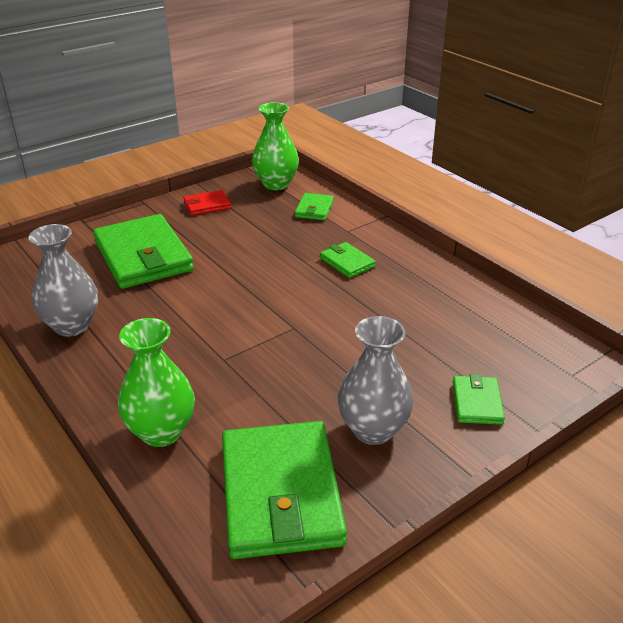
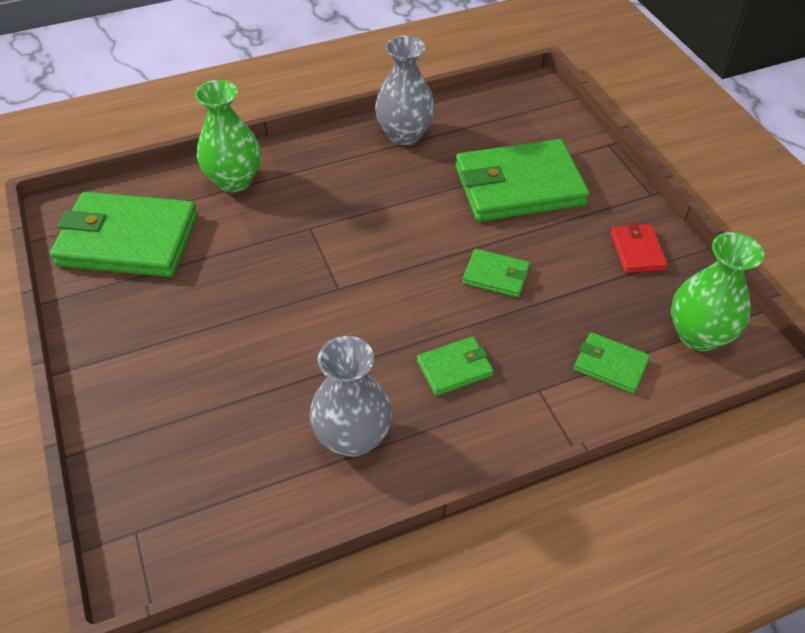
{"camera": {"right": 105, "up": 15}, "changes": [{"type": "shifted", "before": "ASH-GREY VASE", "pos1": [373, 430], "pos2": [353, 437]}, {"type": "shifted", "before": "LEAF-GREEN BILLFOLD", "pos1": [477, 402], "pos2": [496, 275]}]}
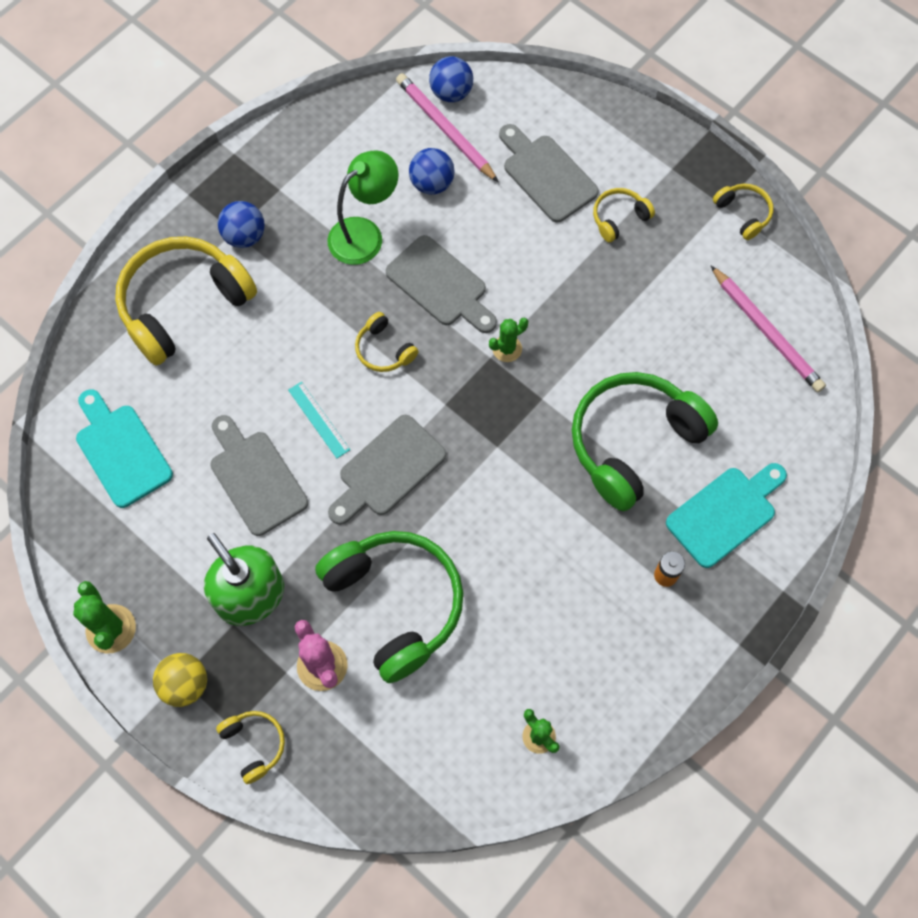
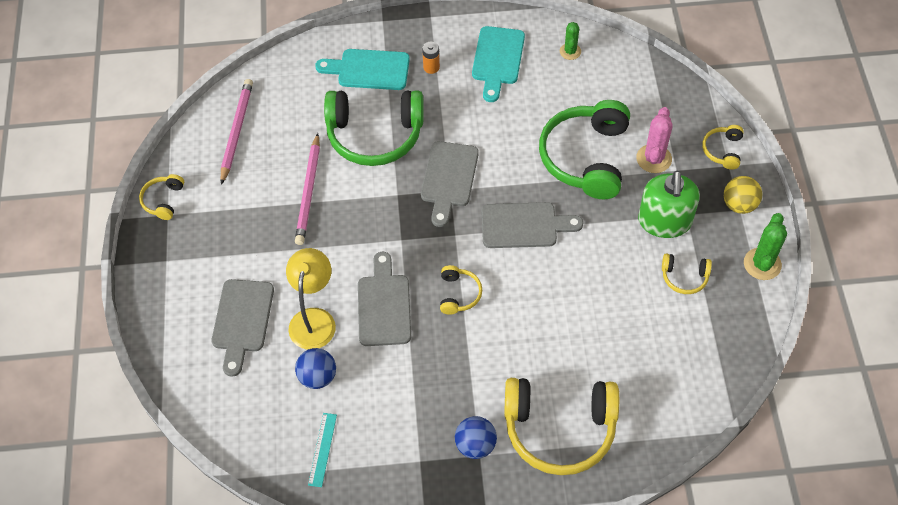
{"camera": {"right": -135, "up": -10}, "changes": [{"type": "gone", "before": "LEAF-GREEN DESK LAMP", "pos1": [364, 234]}, {"type": "gone", "before": "ROYAL BLUE PLAY BALL", "pos1": [451, 93]}, {"type": "gone", "before": "LEAF-GREEN PRICKLY PLANT", "pos1": [507, 349]}, {"type": "new", "after": "BRIGHT YELLOW DESK LAMP", "pos2": [314, 319]}, {"type": "shifted", "before": "TEAL BREAD BOARD", "pos1": [121, 451], "pos2": [497, 59]}, {"type": "shifted", "before": "ASH-GREY BREAD BOARD", "pos1": [255, 478], "pos2": [449, 179]}, {"type": "shifted", "before": "TEAL STRAIGHTEDGE", "pos1": [318, 419], "pos2": [322, 449]}, {"type": "shifted", "before": "ROSY PENCIL", "pos1": [445, 129], "pos2": [308, 191]}, {"type": "shifted", "before": "BRIGHT YELLOW HEADSET", "pos1": [619, 218], "pos2": [684, 277]}]}
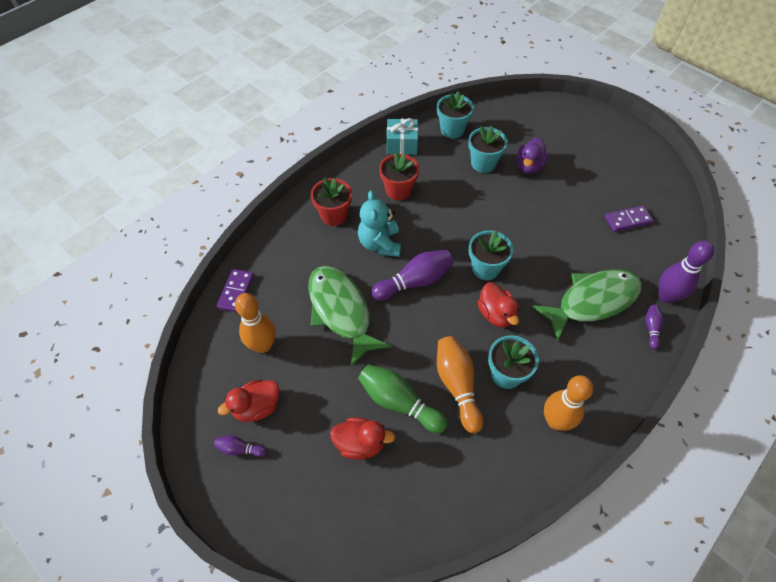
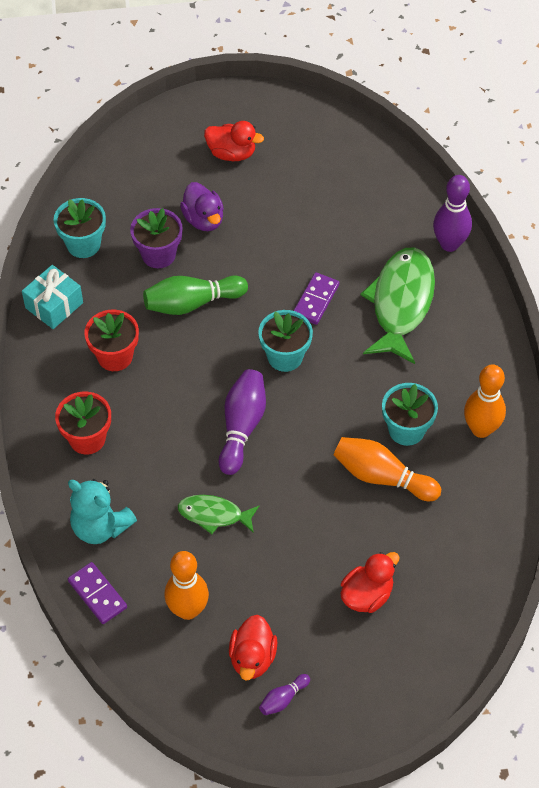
{"camera": {"right": -50, "up": 0}, "changes": [{"type": "gone", "before": "VIOLET BOWLING PIN", "pos1": [651, 328]}, {"type": "shifted", "before": "TEAL STUFFED BEAR", "pos1": [380, 244], "pos2": [100, 527]}, {"type": "shifted", "before": "LEAF-GREEN BOWLING PIN", "pos1": [399, 402], "pos2": [192, 303]}, {"type": "shifted", "before": "RED RUBBER DUCK", "pos1": [496, 314], "pos2": [232, 153]}, {"type": "shifted", "before": "VIOLET DOMINO PIECE", "pos1": [627, 220], "pos2": [315, 300]}, {"type": "repainted", "before": "TEAL PLANT POT", "after": "VIOLET PLANT POT", "pos1": [483, 163], "pos2": [158, 254]}, {"type": "scaled", "before": "LEAF-GREEN FISH FIGURE", "pos1": [341, 311], "pos2": [214, 515], "scale": 0.54}]}
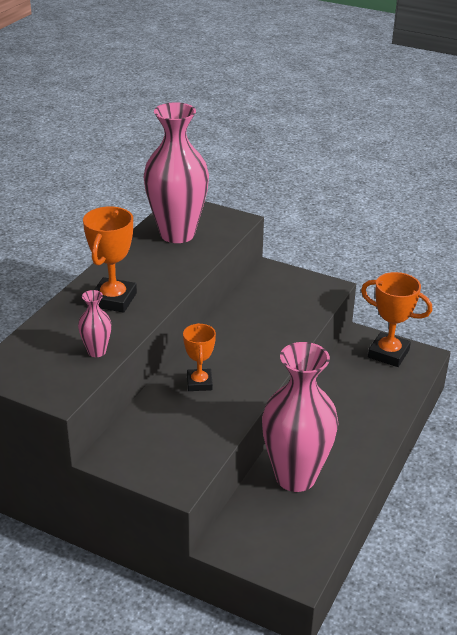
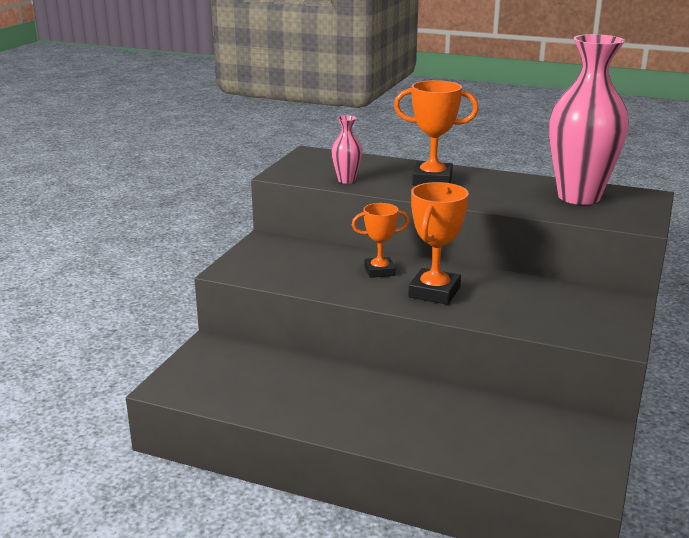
{"camera": {"right": 85, "up": -10}, "changes": [{"type": "gone", "before": "ROSY VASE", "pos1": [295, 477]}, {"type": "shifted", "before": "ORANGE-COLOURED AWARD CUP", "pos1": [388, 353], "pos2": [434, 292]}]}
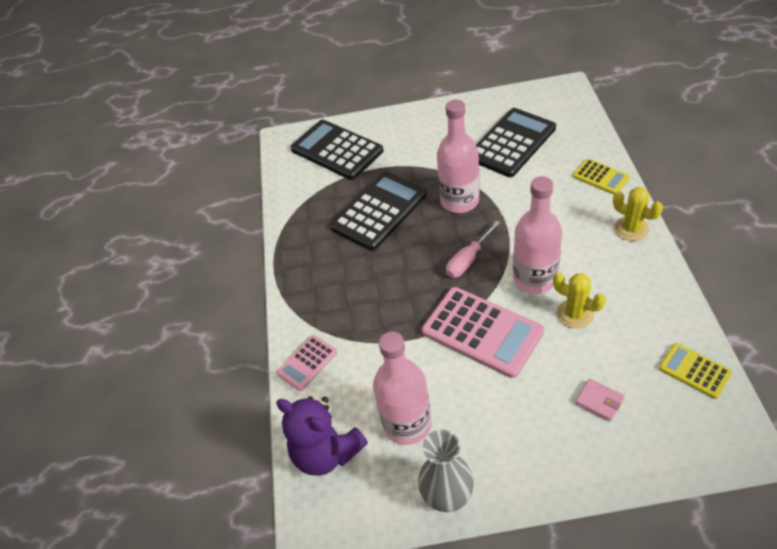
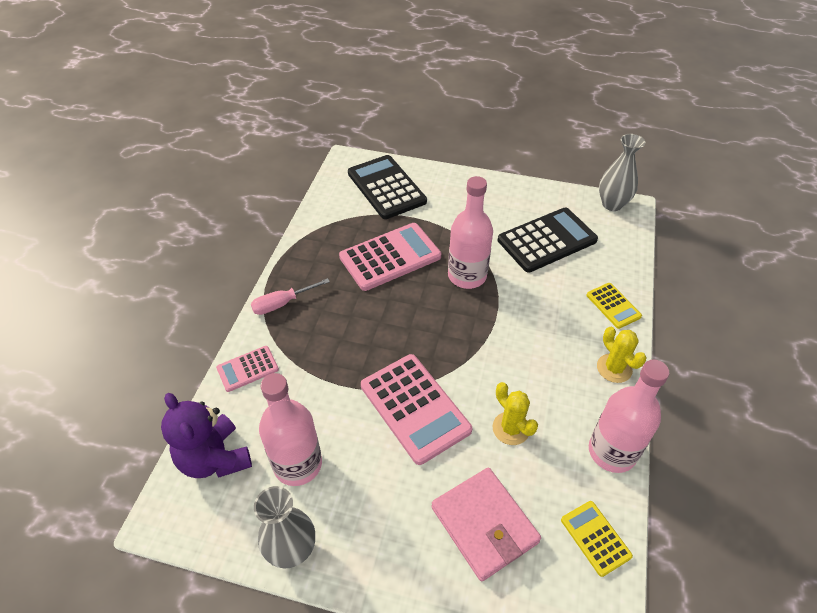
{"camera": {"right": 15, "up": 0}, "changes": [{"type": "new", "after": "ASH-GREY VASE", "pos2": [612, 204]}, {"type": "shifted", "before": "ROSY SCREWDRIVER", "pos1": [468, 260], "pos2": [282, 304]}, {"type": "shifted", "before": "ROSY BOTTLE", "pos1": [534, 278], "pos2": [612, 452]}, {"type": "repainted", "before": "EBONY POCKET CALCULATOR", "after": "ROSY POCKET CALCULATOR", "pos1": [379, 211], "pos2": [390, 257]}, {"type": "scaled", "before": "ROSY BILLFOLD", "pos1": [599, 401], "pos2": [484, 525], "scale": 2.19}]}
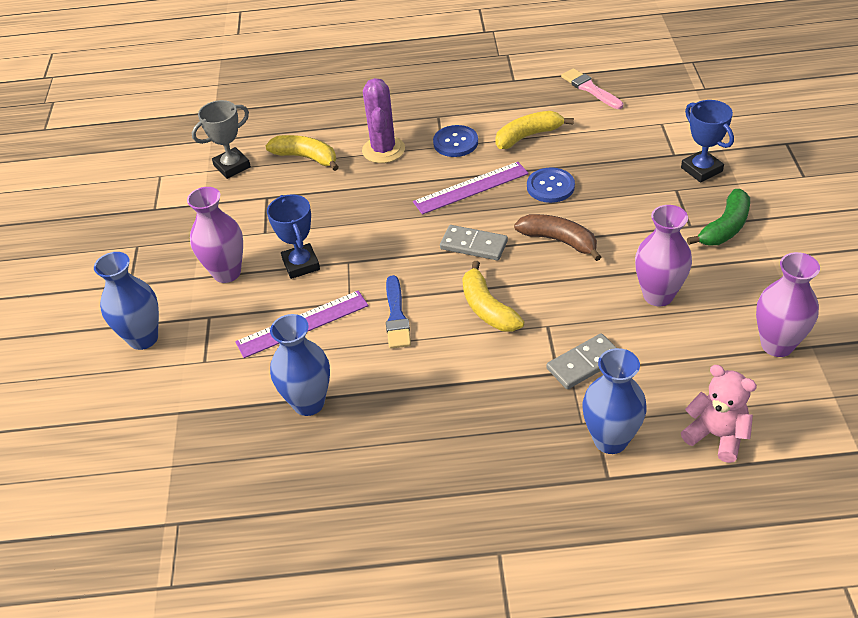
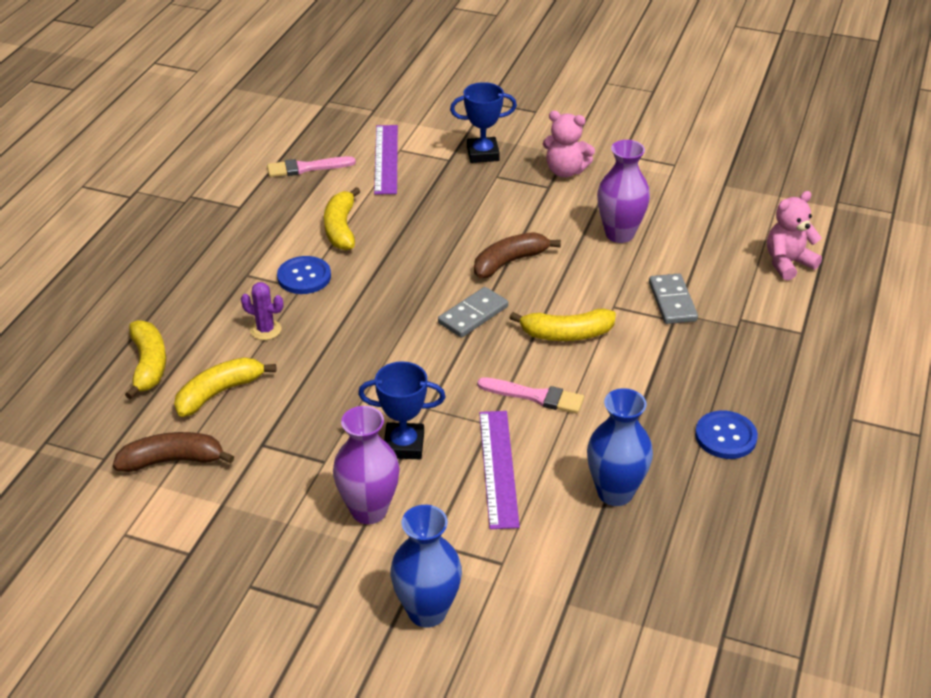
{"camera": {"right": -70, "up": -5}, "changes": [{"type": "gone", "before": "ROYAL BLUE VASE", "pos1": [610, 440]}, {"type": "gone", "before": "VIOLET VASE", "pos1": [777, 345]}, {"type": "new", "after": "BRIGHT YELLOW TOY BANANA", "pos2": [149, 365]}, {"type": "shifted", "before": "VIOLET STRAIGHTEDGE", "pos1": [471, 188], "pos2": [386, 159]}, {"type": "shifted", "before": "ROYAL BLUE BUTTON", "pos1": [550, 186], "pos2": [725, 436]}, {"type": "swapped", "before": "ASH-GREY AWARD CUP", "after": "DARK BROWN TOY BANANA", "pos1": [232, 166], "pos2": [173, 460]}, {"type": "swapped", "before": "LEAF-GREEN TOY BANANA", "after": "ROSY STUFFED BEAR", "pos1": [725, 228], "pos2": [565, 171]}, {"type": "repainted", "before": "ROYAL BLUE BRUSH", "after": "ROSY BRUSH", "pos1": [396, 316], "pos2": [535, 396]}, {"type": "scaled", "before": "VIOLET PRICKLY PLANT", "pos1": [383, 150], "pos2": [265, 330], "scale": 0.58}]}
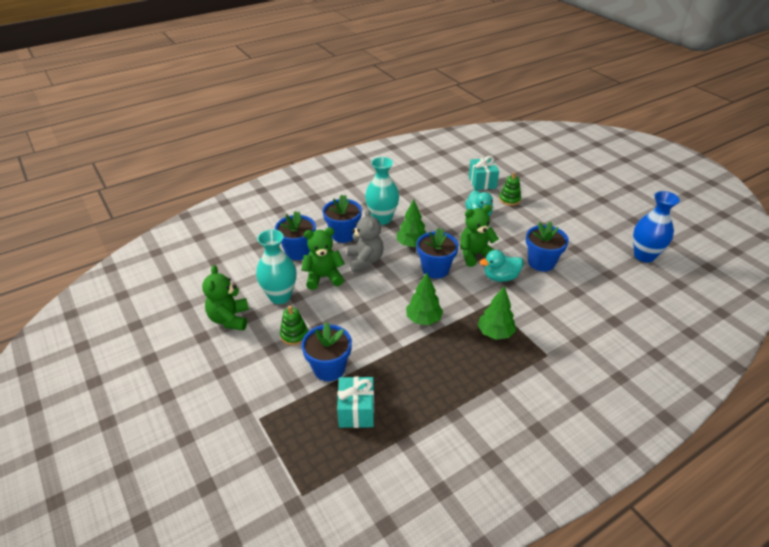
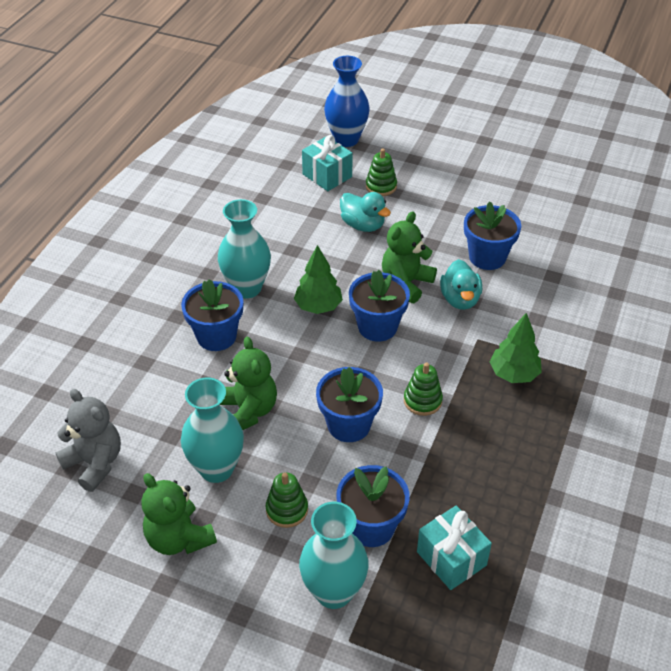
{"camera": {"right": -35, "up": 5}, "changes": [{"type": "new", "after": "TEAL VASE", "pos2": [334, 592]}, {"type": "shifted", "before": "ROYAL BLUE PLANT POT", "pos1": [298, 251], "pos2": [349, 425]}, {"type": "shifted", "before": "ASH-GREY STUFFED BEAR", "pos1": [365, 261], "pos2": [95, 463]}, {"type": "shifted", "before": "ROYAL BLUE VASE", "pos1": [644, 256], "pos2": [346, 139]}, {"type": "swapped", "before": "LEAF-GREEN FIR TREE", "after": "LEAF-GREEN STACKING RINGS", "pos1": [423, 319], "pos2": [422, 401]}, {"type": "rotated", "before": "LEAF-GREEN STUFFED BEAR", "pos1": [323, 277], "pos2": [248, 411], "turn": 120}, {"type": "rotated", "before": "TEAL RUBBER DUCK", "pos1": [500, 277], "pos2": [460, 299], "turn": -45}]}
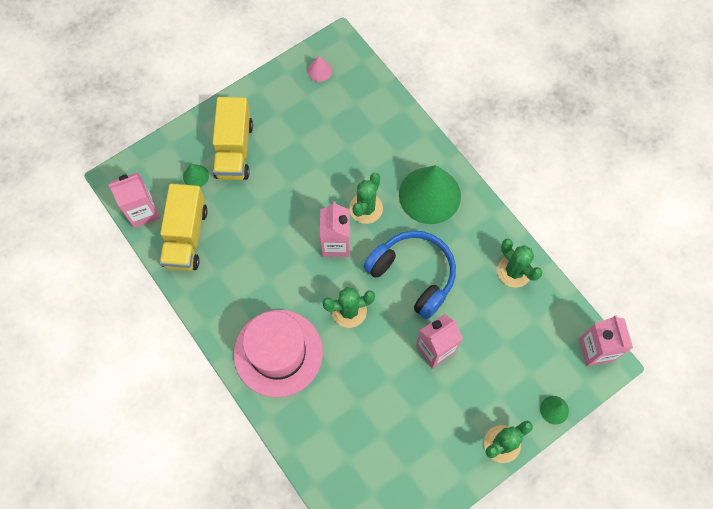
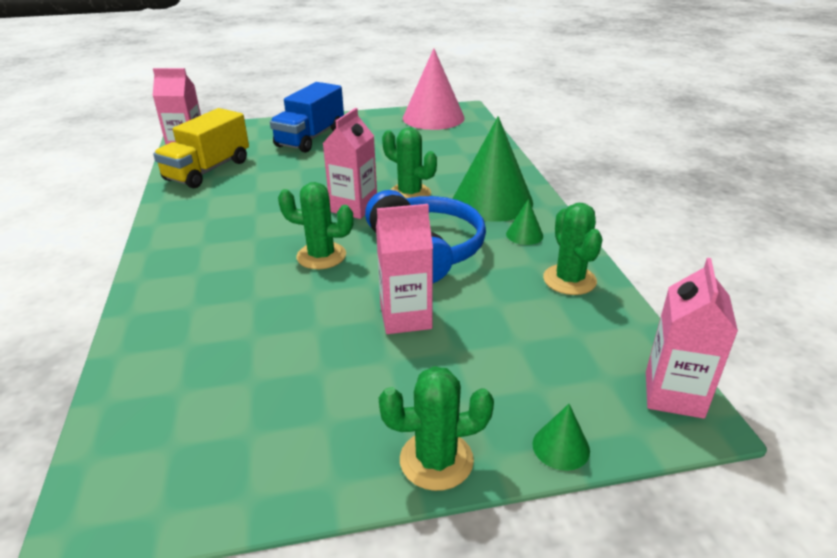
{"camera": {"right": 25, "up": -35}, "changes": [{"type": "gone", "before": "ROSY TALL HAT", "pos1": [278, 353]}, {"type": "shifted", "before": "LEAF-GREEN CONE SHAPE", "pos1": [196, 176], "pos2": [524, 235]}, {"type": "repainted", "before": "BRIGHT YELLOW LORRY", "after": "ROYAL BLUE LORRY", "pos1": [234, 150], "pos2": [310, 138]}, {"type": "rotated", "before": "LEAF-GREEN PRICKLY PLANT", "pos1": [366, 208], "pos2": [410, 194], "turn": 75}, {"type": "scaled", "before": "ROSY CONE SHAPE", "pos1": [319, 71], "pos2": [433, 117], "scale": 2.38}]}
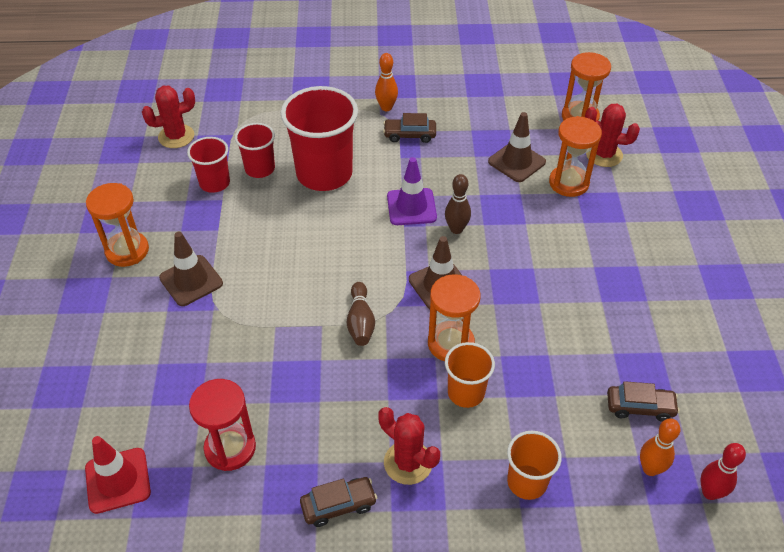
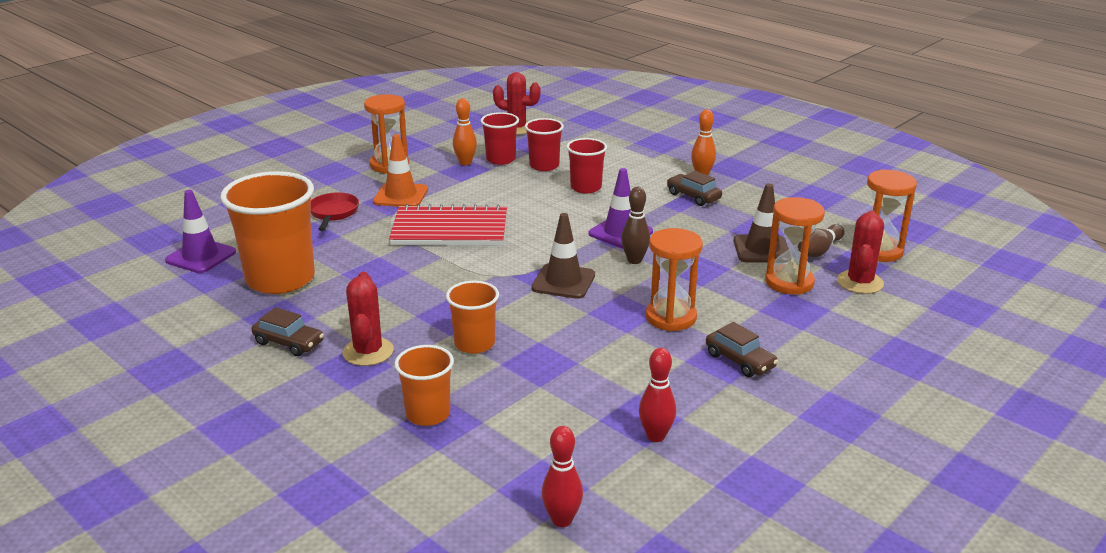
{"camera": {"right": 45, "up": -20}, "changes": [{"type": "new", "after": "RED PAN", "pos2": [333, 213]}, {"type": "new", "after": "RED NOTEPAD", "pos2": [450, 230]}, {"type": "new", "after": "RED BOWLING PIN", "pos2": [655, 436]}, {"type": "shifted", "before": "DARK BROWN BOWLING PIN", "pos1": [360, 322], "pos2": [818, 251]}, {"type": "shifted", "before": "ORANGE-COLOURED SAND TIMER", "pos1": [450, 343], "pos2": [670, 317]}, {"type": "shifted", "before": "DARK BROWN TOY CAR", "pos1": [640, 407], "pos2": [740, 360]}, {"type": "shifted", "before": "ORANGE-COLOURED BOWLING PIN", "pos1": [650, 469], "pos2": [465, 163]}, {"type": "swapped", "before": "RED SAND TIMER", "after": "ORANGE-COLOURED BEAKER", "pos1": [230, 448], "pos2": [280, 279]}, {"type": "repainted", "before": "RED ROAD CONE", "after": "VIOLET ROAD CONE", "pos1": [118, 480], "pos2": [201, 256]}, {"type": "repainted", "before": "DARK BROWN ROAD CONE", "after": "ORANGE-COLOURED ROAD CONE", "pos1": [191, 281], "pos2": [400, 196]}, {"type": "rotated", "before": "RED PRICKLY PLANT", "pos1": [604, 155], "pos2": [860, 282], "turn": 45}, {"type": "scaled", "before": "RED BEAKER", "pos1": [324, 174], "pos2": [586, 187], "scale": 0.54}]}
